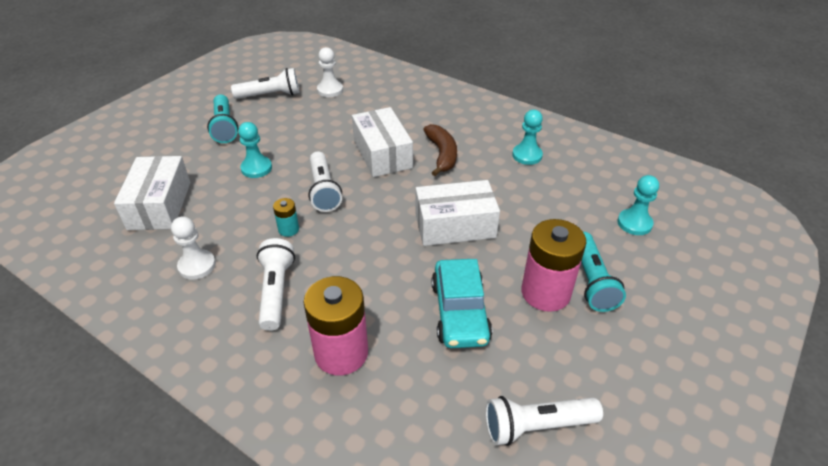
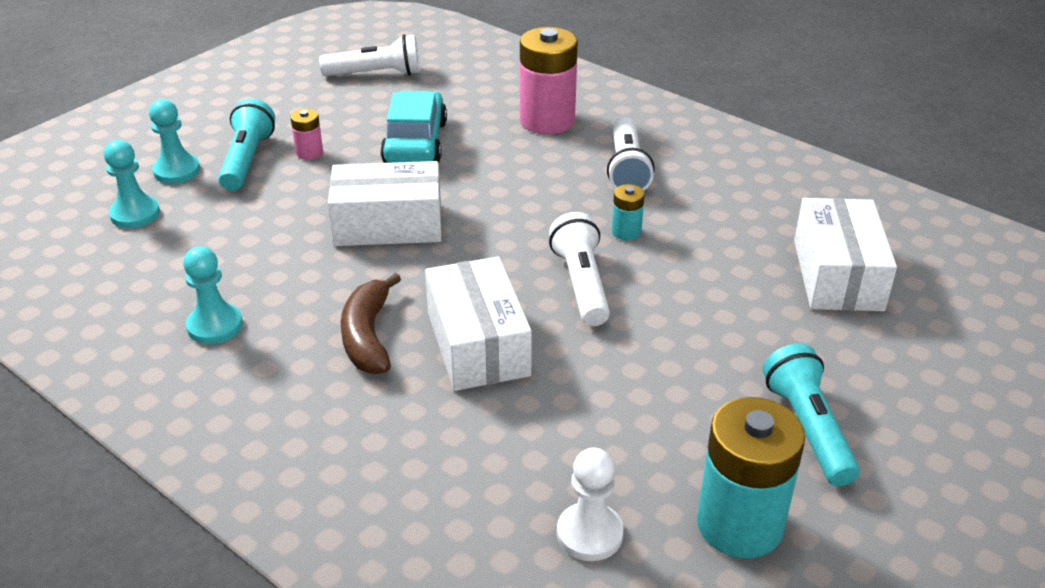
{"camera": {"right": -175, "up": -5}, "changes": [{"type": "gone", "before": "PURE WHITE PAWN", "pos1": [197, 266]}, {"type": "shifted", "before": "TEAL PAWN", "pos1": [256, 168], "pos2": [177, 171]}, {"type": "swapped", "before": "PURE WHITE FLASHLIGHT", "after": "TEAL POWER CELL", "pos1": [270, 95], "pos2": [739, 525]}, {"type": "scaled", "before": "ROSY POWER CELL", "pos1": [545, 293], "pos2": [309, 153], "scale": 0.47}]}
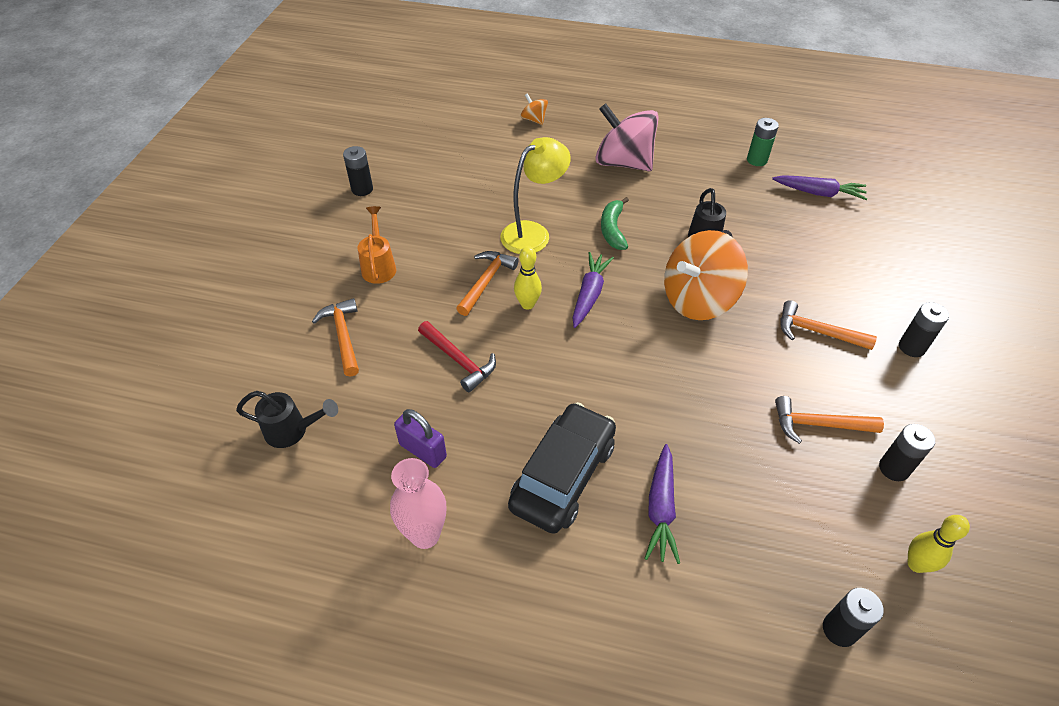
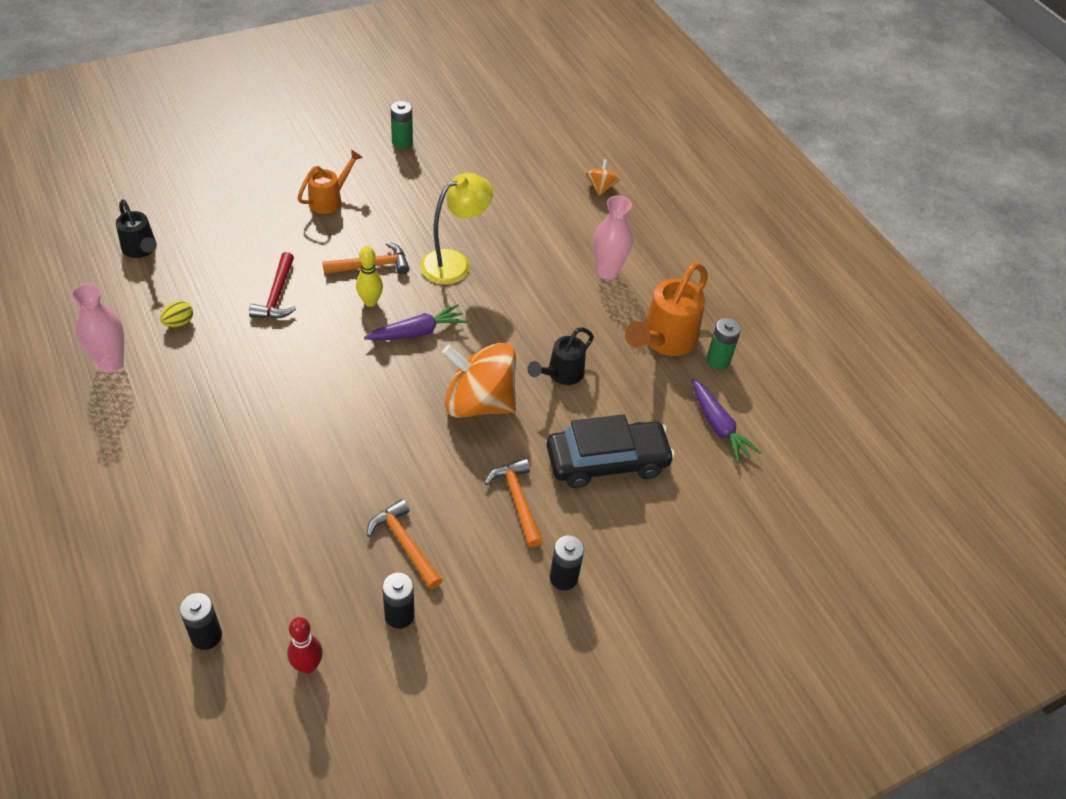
{"camera": {"right": 45, "up": 0}, "changes": [{"type": "gone", "before": "ORANGE-COLOURED HAMMER", "pos1": [343, 336]}, {"type": "gone", "before": "LEAF-GREEN TOY BANANA", "pos1": [613, 229]}, {"type": "gone", "before": "VIOLET ROOT VEGETABLE", "pos1": [661, 508]}, {"type": "new", "after": "ORANGE-COLOURED WATERING CAN", "pos2": [663, 341]}, {"type": "shifted", "before": "EBONY TOY CAR", "pos1": [563, 475], "pos2": [607, 461]}, {"type": "swapped", "before": "VIOLET PADLOCK", "after": "BRIGHT YELLOW EGG SHAPE", "pos1": [423, 450], "pos2": [179, 323]}, {"type": "swapped", "before": "ROSY SPINNING TOP", "after": "ROSY VASE", "pos1": [623, 163], "pos2": [607, 272]}, {"type": "repainted", "before": "EBONY POWER CELL", "after": "LEAF-GREEN POWER CELL", "pos1": [362, 189], "pos2": [402, 142]}, {"type": "repainted", "before": "BRIGHT YELLOW BOWLING PIN", "after": "RED BOWLING PIN", "pos1": [916, 564], "pos2": [307, 666]}, {"type": "rotated", "before": "BRIGHT YELLOW DESK LAMP", "pos1": [533, 233], "pos2": [454, 263], "turn": -45}]}
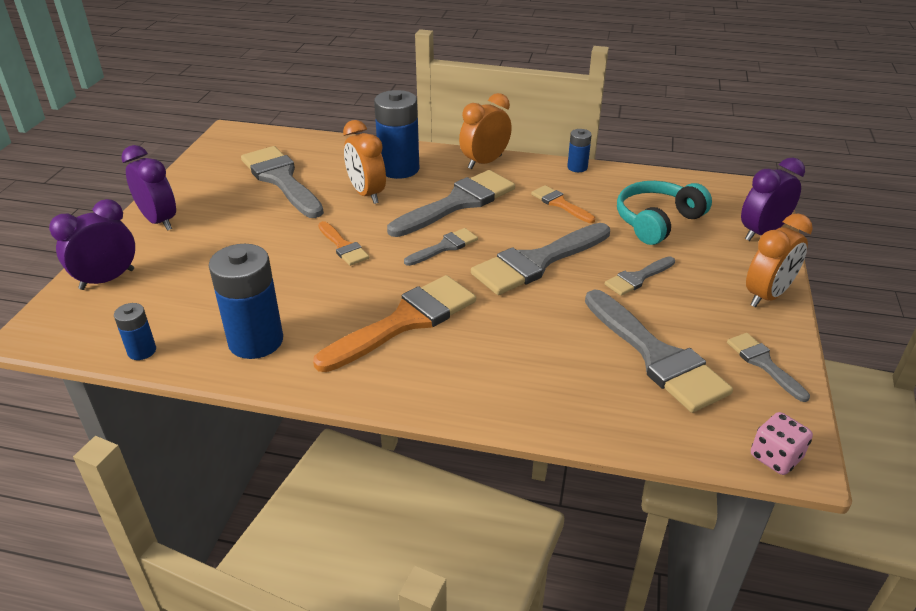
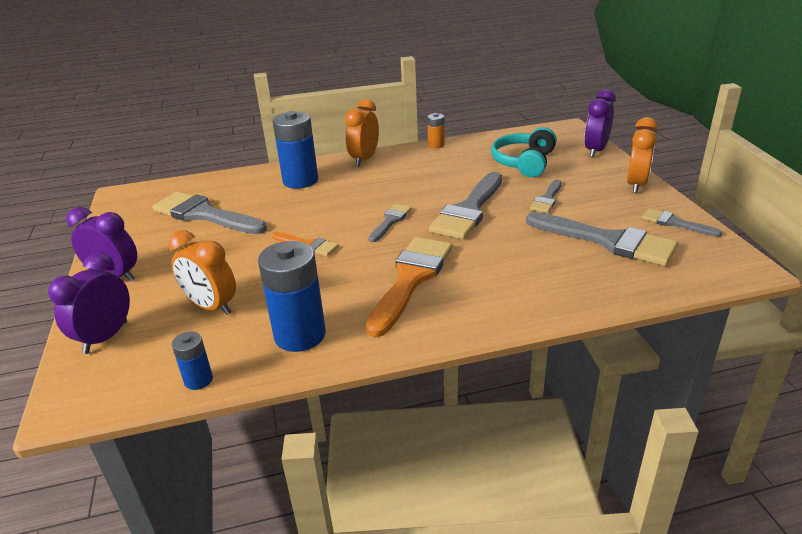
{"camera": {"right": -25, "up": -5}, "changes": [{"type": "gone", "before": "ASH-GREY BRUSH", "pos1": [458, 203]}, {"type": "gone", "before": "ORANGE-COLOURED BRUSH", "pos1": [560, 204]}, {"type": "gone", "before": "ROSY DIE", "pos1": [775, 457]}, {"type": "shifted", "before": "ORANGE-COLOURED BEDSIDE CLOCK", "pos1": [367, 194], "pos2": [211, 307]}, {"type": "repainted", "before": "ROYAL BLUE POWER CELL", "after": "ORANGE-COLOURED POWER CELL", "pos1": [577, 167], "pos2": [436, 145]}]}
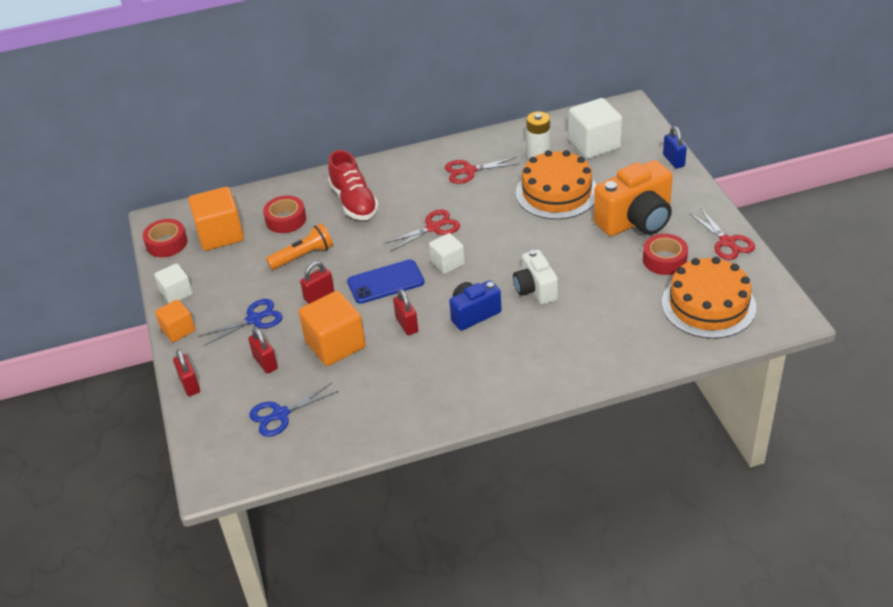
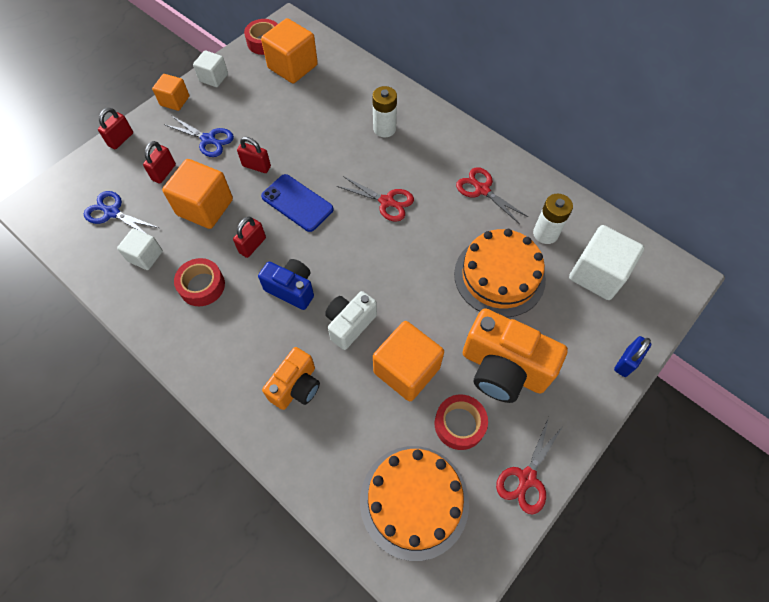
{"camera": {"right": 55, "up": 20}, "changes": [{"type": "gone", "before": "ORANGE-COLOURED FLASHLIGHT", "pos1": [303, 256]}, {"type": "new", "after": "ORANGE-COLOURED PHOTO CAMERA", "pos2": [296, 386]}, {"type": "new", "after": "ORANGE-COLOURED CUBE", "pos2": [406, 370]}, {"type": "shifted", "before": "RED ROLL OF TAPE", "pos1": [286, 220], "pos2": [202, 286]}, {"type": "shifted", "before": "PURE WHITE CUBE", "pos1": [447, 263], "pos2": [145, 256]}, {"type": "swapped", "before": "RED LACE-UP SHOE", "after": "PURE WHITE POWER CELL", "pos1": [354, 202], "pos2": [384, 129]}]}
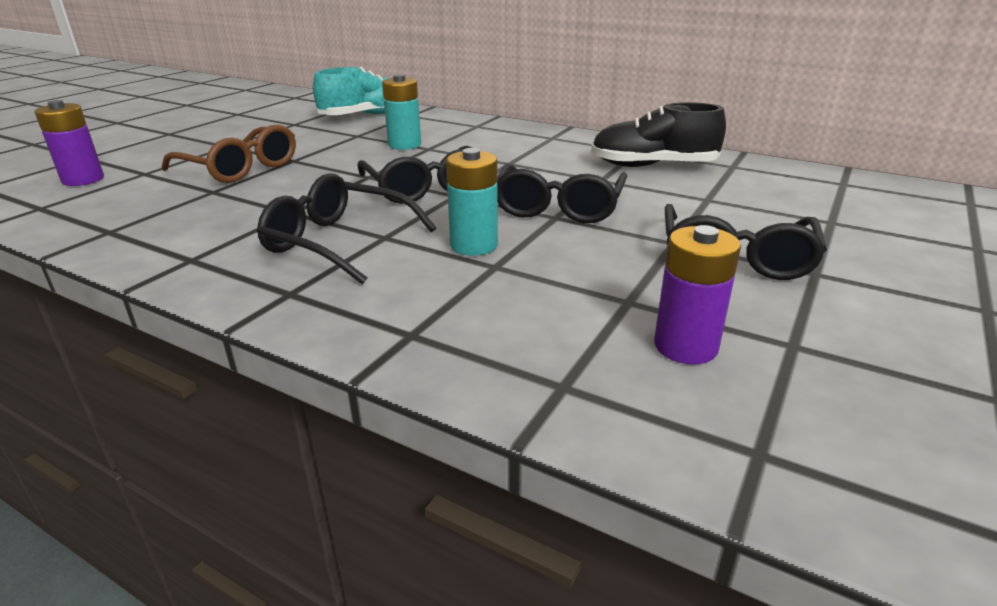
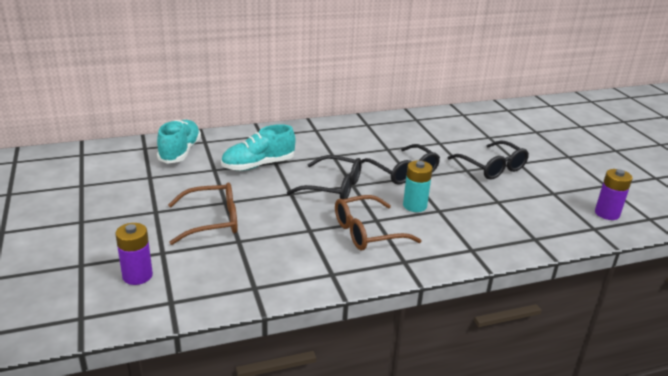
{"camera": {"right": -50, "up": 0}, "changes": [{"type": "gone", "before": "EBONY LACE-UP SHOE", "pos1": [653, 166]}, {"type": "shifted", "before": "VIOLET POWER CELL", "pos1": [685, 346], "pos2": [607, 213]}, {"type": "swapped", "before": "TEAL POWER CELL", "after": "TEAL LACE-UP SHOE", "pos1": [404, 145], "pos2": [258, 165]}, {"type": "repainted", "before": "EBONY GLASSES", "after": "DARK BROWN GLASSES", "pos1": [338, 242], "pos2": [367, 232]}]}
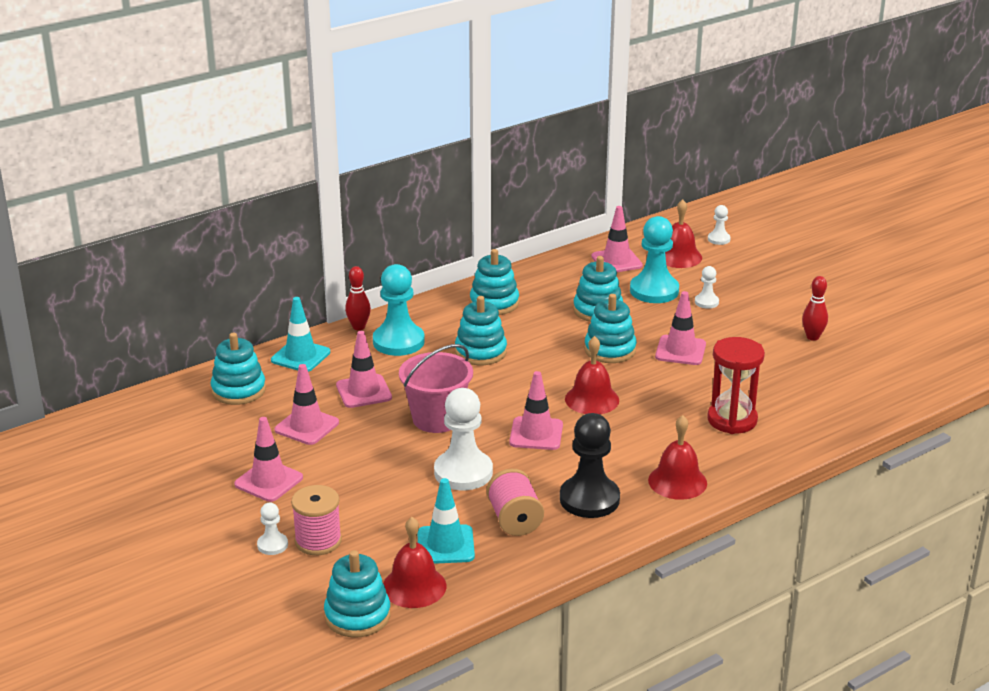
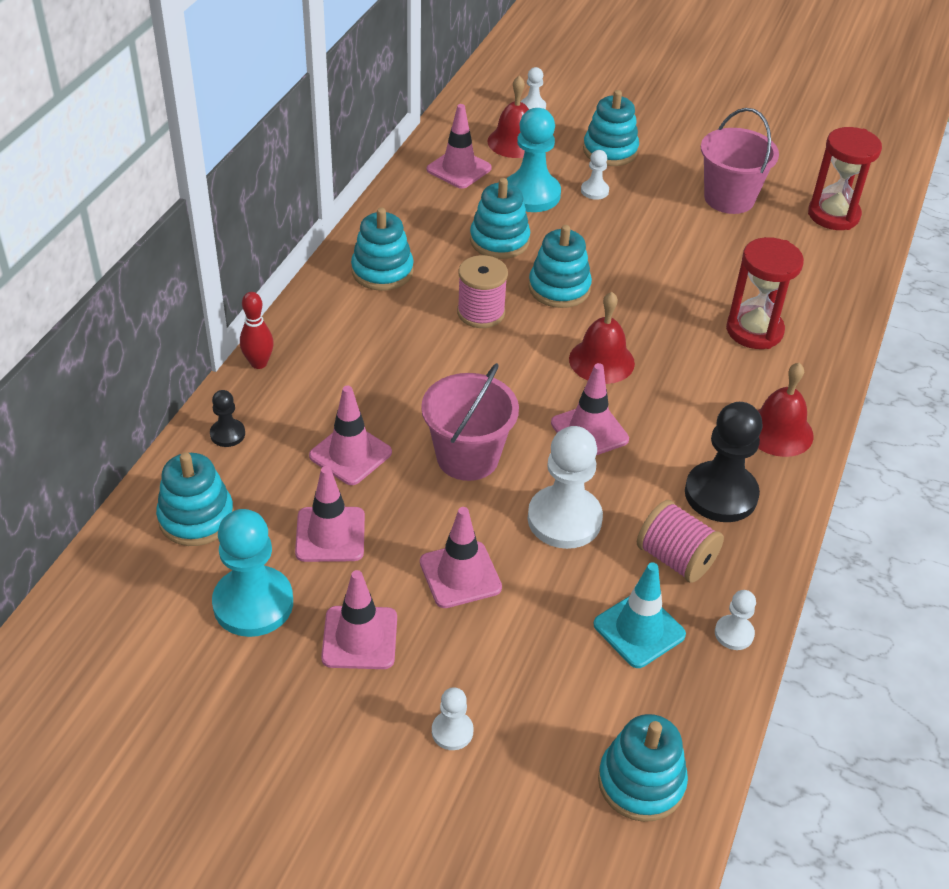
{"camera": {"right": -35, "up": 15}, "changes": [{"type": "gone", "before": "RED BELL", "pos1": [414, 586]}, {"type": "new", "after": "PURE WHITE PAWN", "pos2": [734, 633]}, {"type": "new", "after": "RED SAND TIMER", "pos2": [833, 215]}, {"type": "shifted", "before": "ROSY BOBBIN", "pos1": [318, 541], "pos2": [481, 313]}, {"type": "shifted", "before": "TEAL PAWN", "pos1": [398, 342], "pos2": [253, 603]}, {"type": "shifted", "before": "TEAL STACKING RINGS", "pos1": [480, 352], "pos2": [610, 151]}, {"type": "shifted", "before": "ROSY ROAD CONE", "pos1": [680, 350], "pos2": [460, 575]}, {"type": "swapped", "before": "TEAL ROAD CONE", "after": "EBONY PAWN", "pos1": [300, 356], "pos2": [227, 434]}, {"type": "swapped", "before": "RED BOWLING PIN", "after": "ROSY BUCKET", "pos1": [812, 337], "pos2": [729, 198]}]}
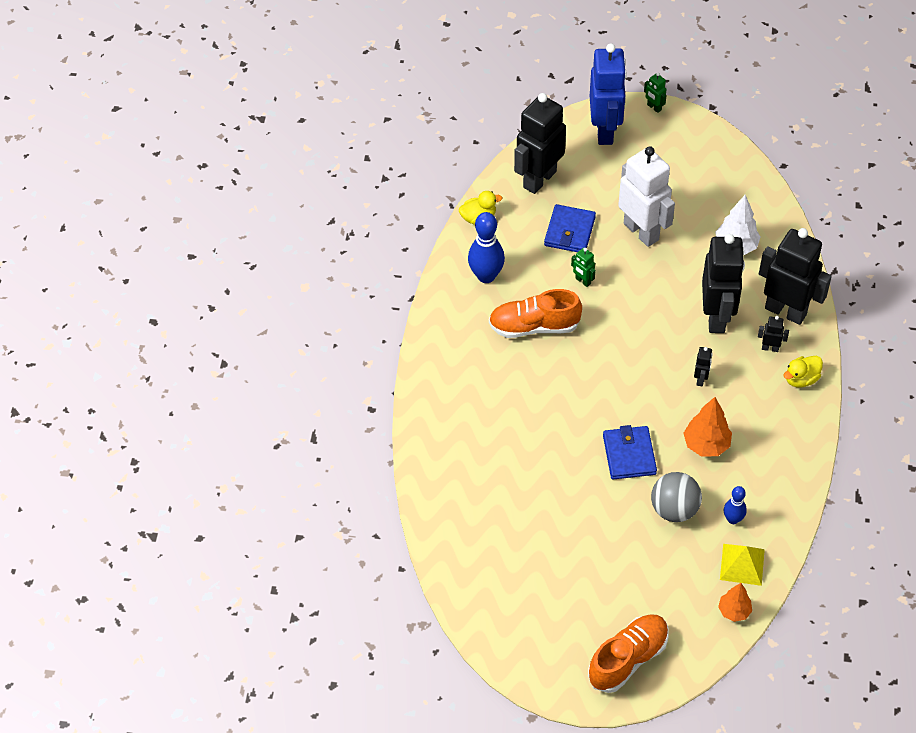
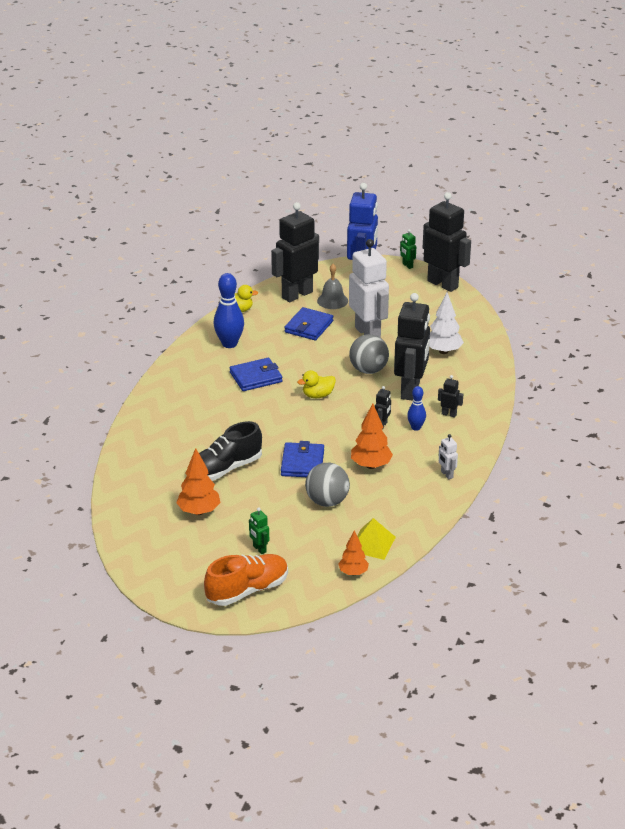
{"camera": {"right": 10, "up": -20}, "changes": [{"type": "new", "after": "ORANGE-COLOURED FIR TREE", "pos2": [199, 511]}, {"type": "new", "after": "EBONY LACE-UP SHOE", "pos2": [225, 469]}, {"type": "new", "after": "ASH-GREY BELL", "pos2": [332, 300]}, {"type": "new", "after": "ASH-GREY PLAY BALL", "pos2": [368, 370]}, {"type": "new", "after": "PURE WHITE TOY ROBOT", "pos2": [446, 474]}, {"type": "shifted", "before": "LEAF-GREEN TOY ROBOT", "pos1": [583, 281], "pos2": [259, 549]}, {"type": "shifted", "before": "ROYAL BLUE BOWLING PIN", "pos1": [733, 519], "pos2": [416, 427]}, {"type": "shifted", "before": "EBONY TOY ROBOT", "pos1": [785, 311], "pos2": [443, 284]}, {"type": "shifted", "before": "BRIGHT YELLOW RUBBER DUCK", "pos1": [801, 379], "pos2": [318, 395]}, {"type": "swapped", "before": "ORANGE-COLOURED LACE-UP SHOE", "after": "ROYAL BLUE BILLFOLD", "pos1": [534, 326], "pos2": [256, 377]}]}
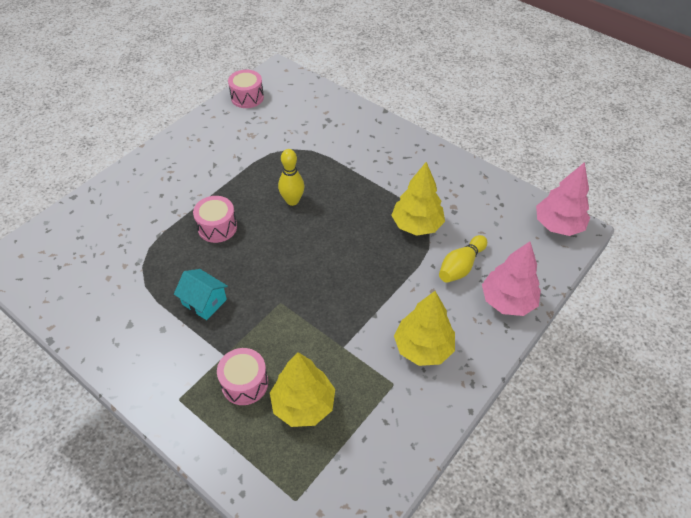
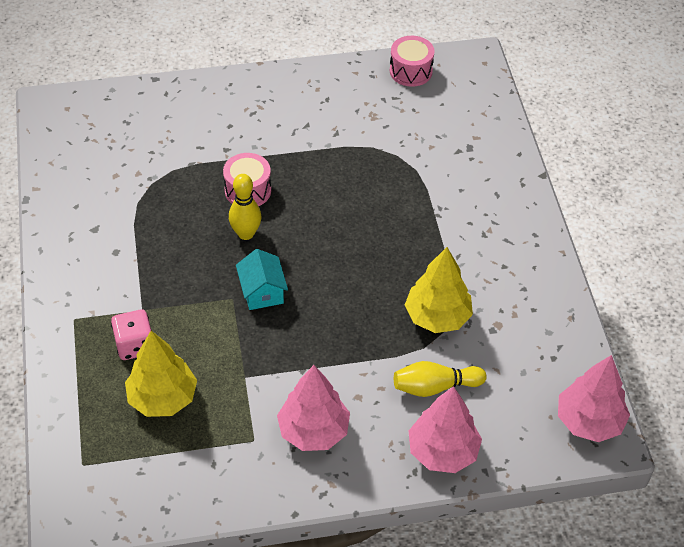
{"camera": {"right": 40, "up": 0}, "changes": [{"type": "shifted", "before": "TEAL COTTAGE", "pos1": [204, 302], "pos2": [262, 292]}, {"type": "shifted", "before": "BRIGHT YELLOW BOWLING PIN", "pos1": [292, 201], "pos2": [246, 233]}, {"type": "swapped", "before": "ROSY TOY DRUM", "after": "ROSY DIE", "pos1": [244, 383], "pos2": [135, 345]}, {"type": "repainted", "before": "BRIGHT YELLOW FIR TREE", "after": "ROSY FIR TREE", "pos1": [423, 348], "pos2": [313, 431]}]}
